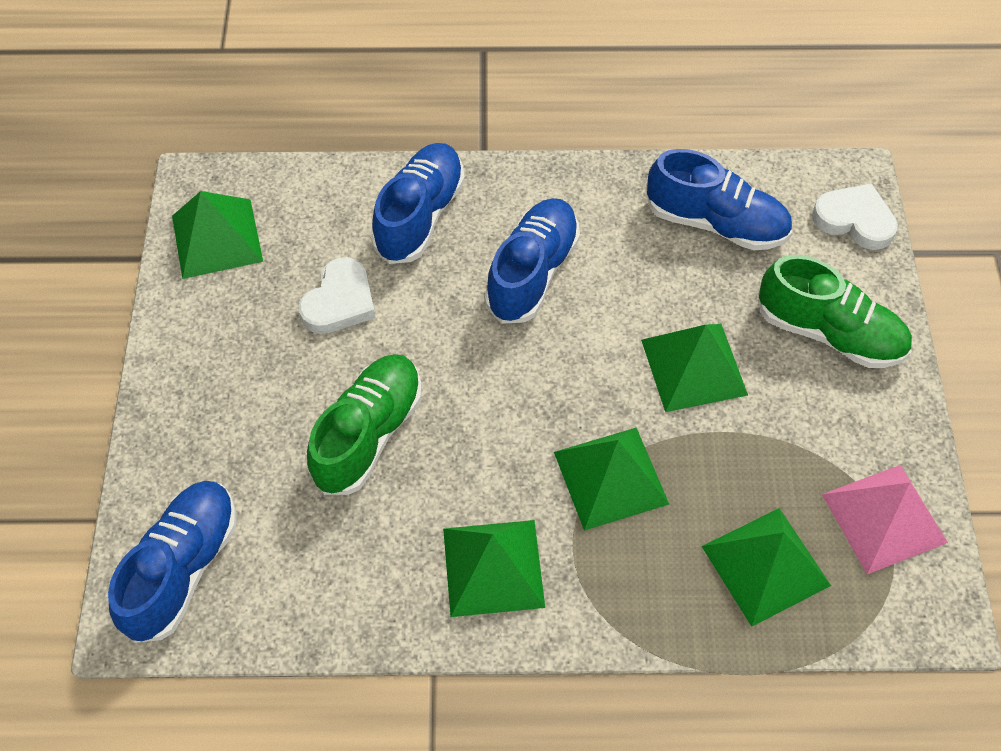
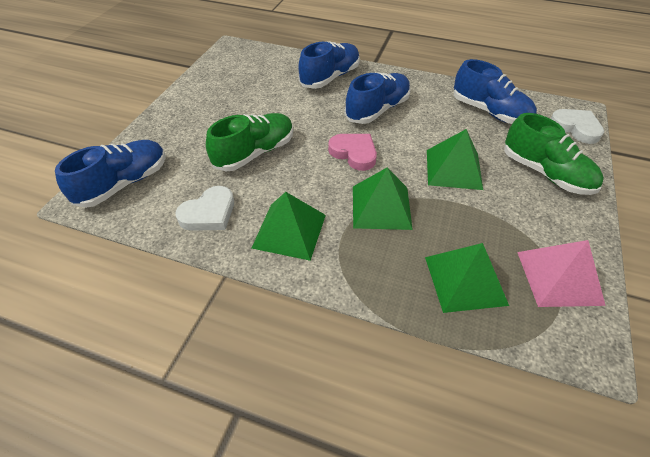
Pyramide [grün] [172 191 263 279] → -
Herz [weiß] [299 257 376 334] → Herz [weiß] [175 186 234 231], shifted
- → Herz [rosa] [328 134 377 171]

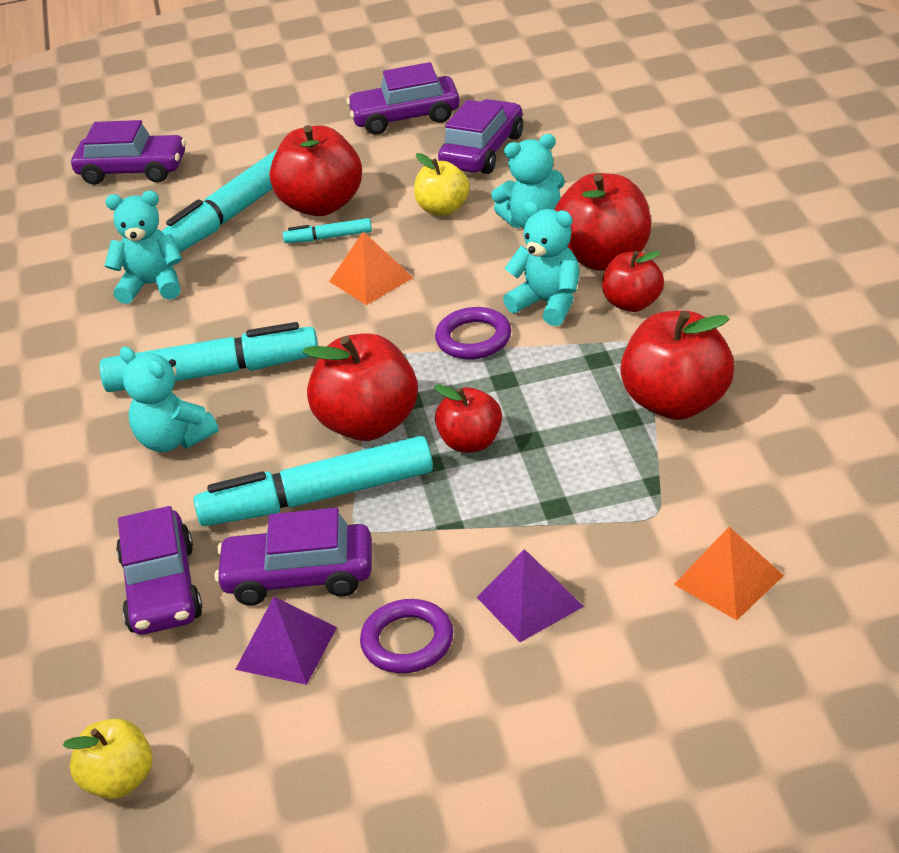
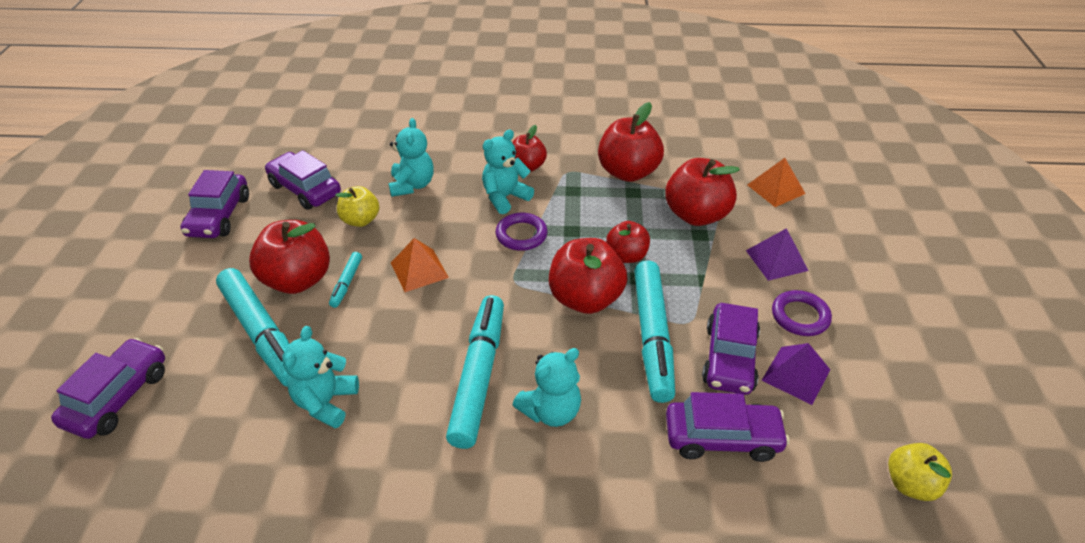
Apfel [rot] [554 173 651 271] → Apfel [rot] [665 158 740 226], shifted

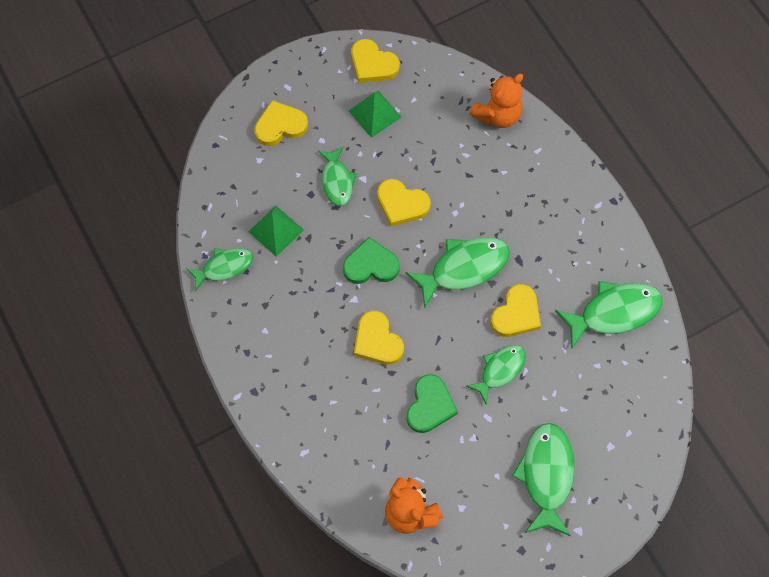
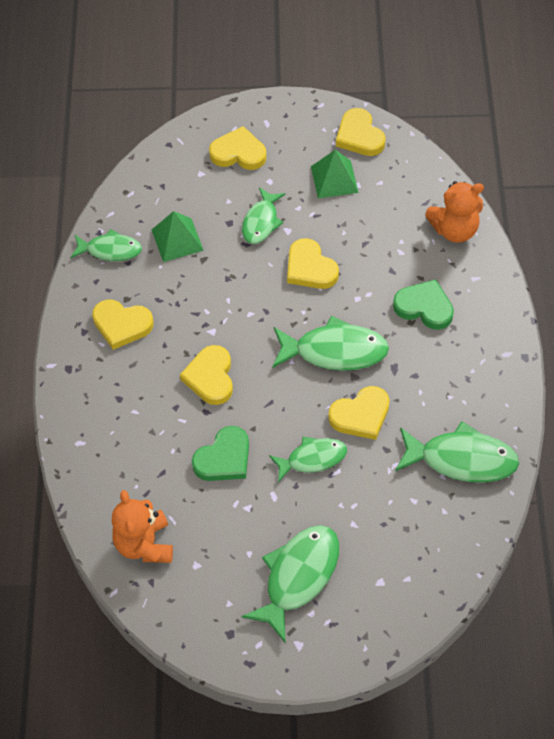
Herz [grün] [343 237 400 284] → Herz [grün] [393 279 454 330], shifted
- → Herz [gelb] [92 300 154 350]

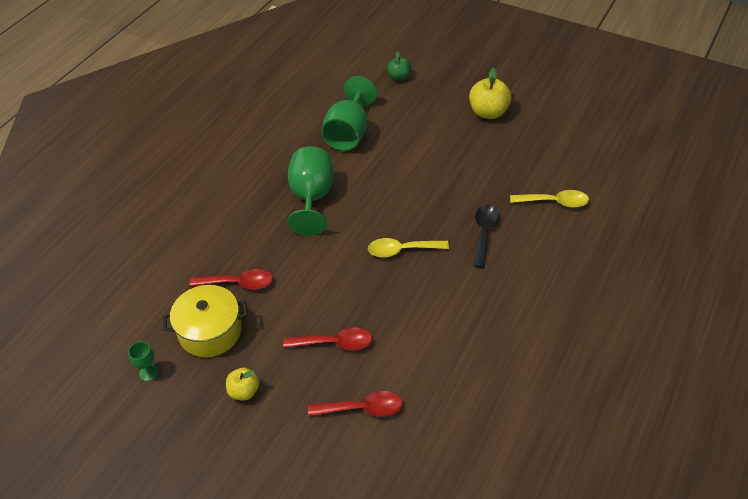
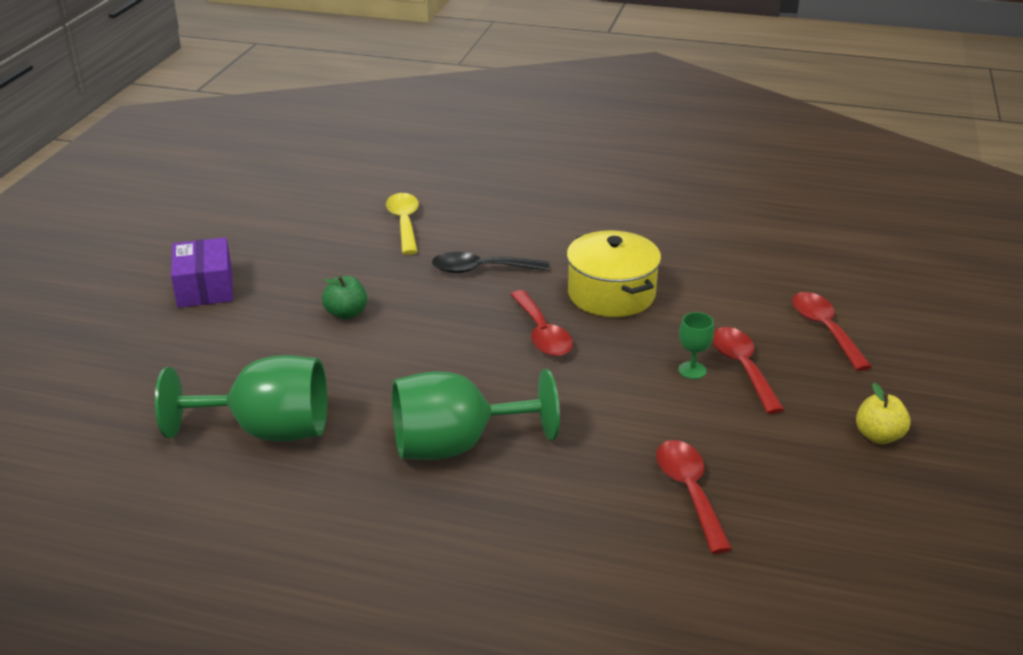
Kelch [grün] [128 341 159 381] → Kelch [grün] [678 312 714 379], shifted
Kochtopf [gelb] [163 285 248 357] → Kochtopf [gelb] [567 230 661 317], shifted
Löffel [gelb] [368 238 449 257] → Löffel [rot] [510 290 573 357]
Apfel [grün] [387 51 411 81] → Apfel [grün] [322 276 367 319], shifted
Apfel [gelb] [469 68 511 119] → Schachtel [lila] [171 237 233 308]

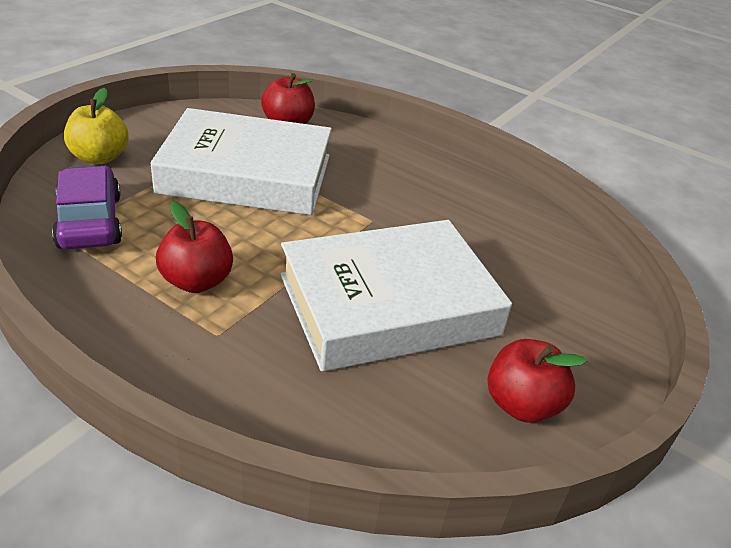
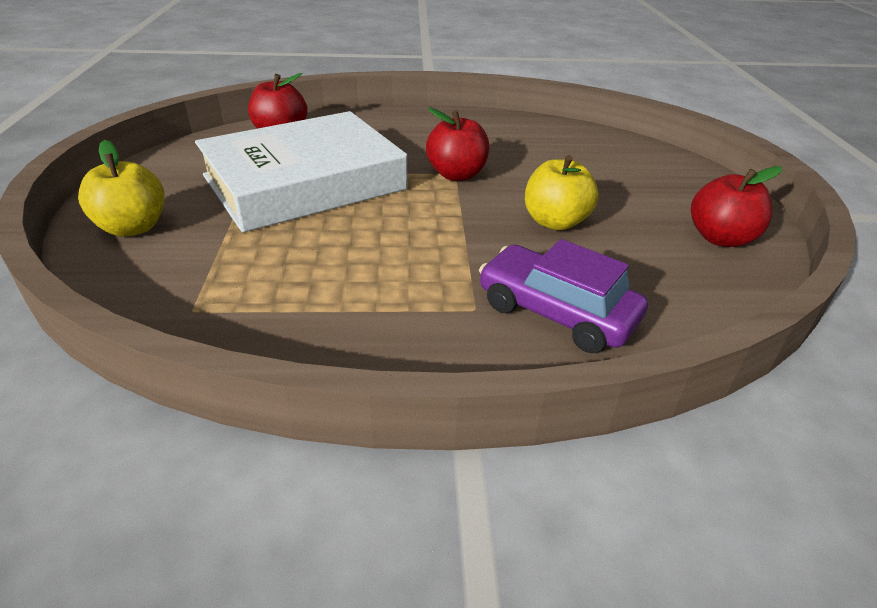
Auto [lila] [52 166 122 249] → Auto [lila] [479 239 648 353], shifted
Apfel [rot] [156 201 233 293] → Apfel [rot] [426 108 489 181], shifted
Buch [weiß] [280 220 512 372] → Apfel [gelb] [525 155 599 230]

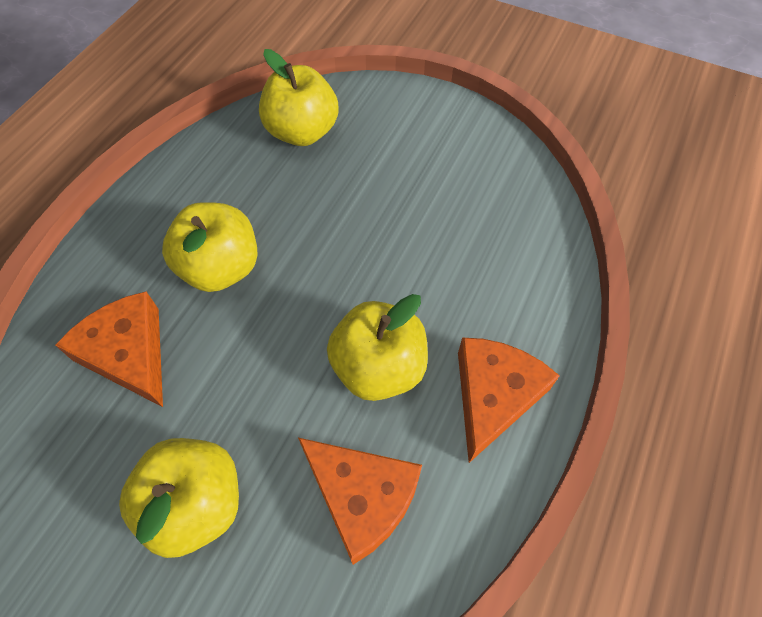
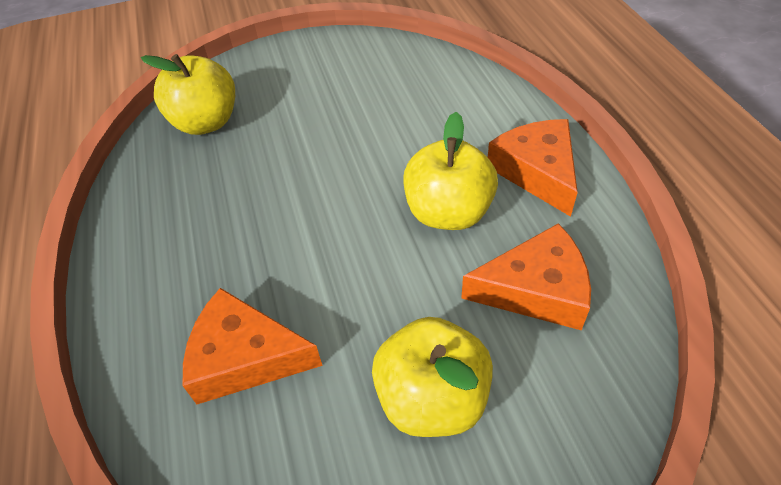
Apfel [gelb] [162 202 258 292] → -

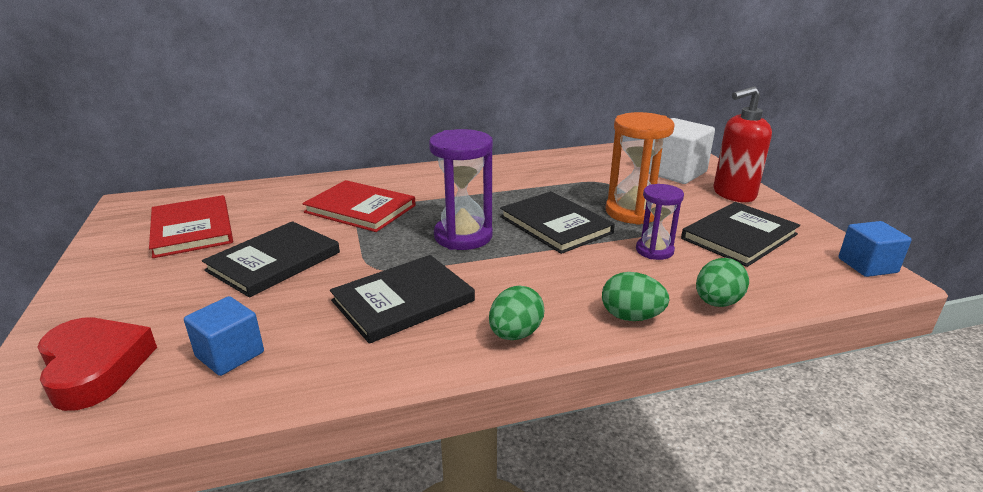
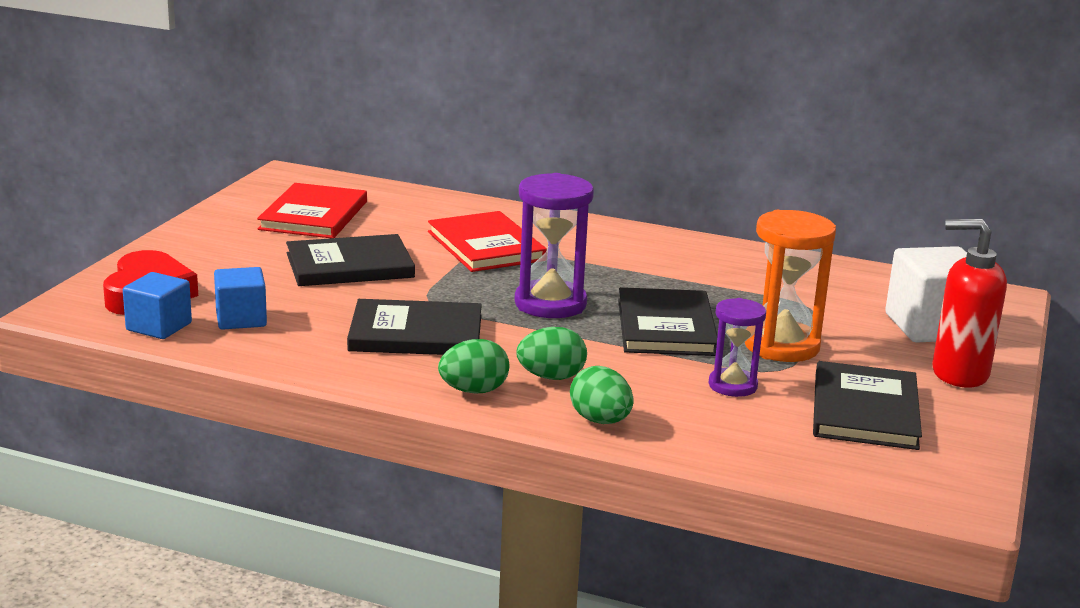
Buch [schwarz] [681 202 800 267] → Buch [schwarz] [813 361 922 450], 75 degrees counterclockwise
Ei [grün] [696 258 749 307] → Ei [grün] [517 327 587 380], shifted
Kubus [blau] [838 221 912 277] → Kubus [blau] [123 272 192 339], shifted

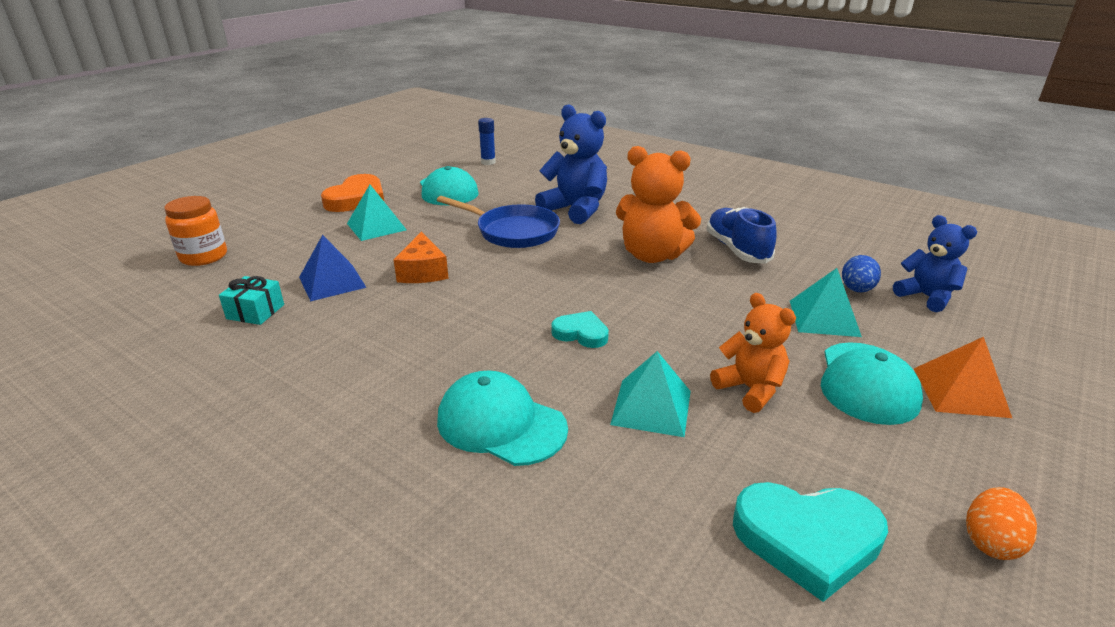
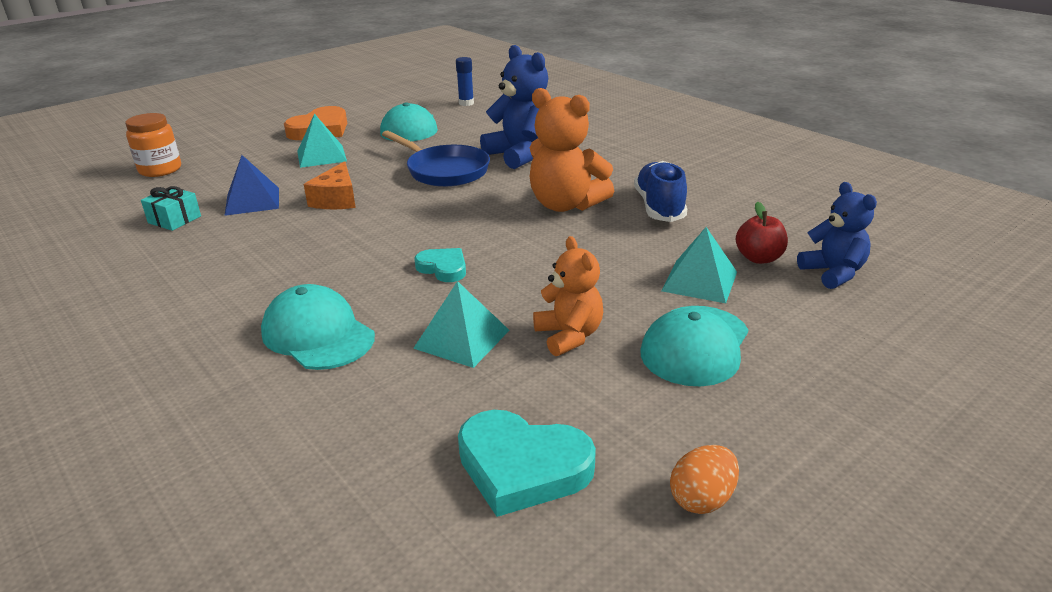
Ei [blau] [842 255 881 292] → Apfel [rot] [736 202 788 264]
Pyramide [orange] [914 337 1012 418] → -

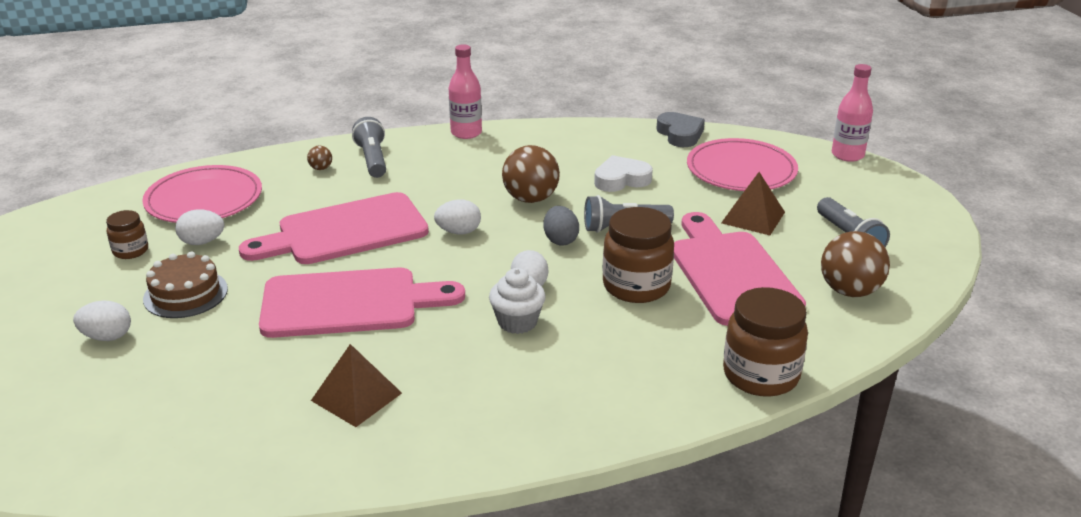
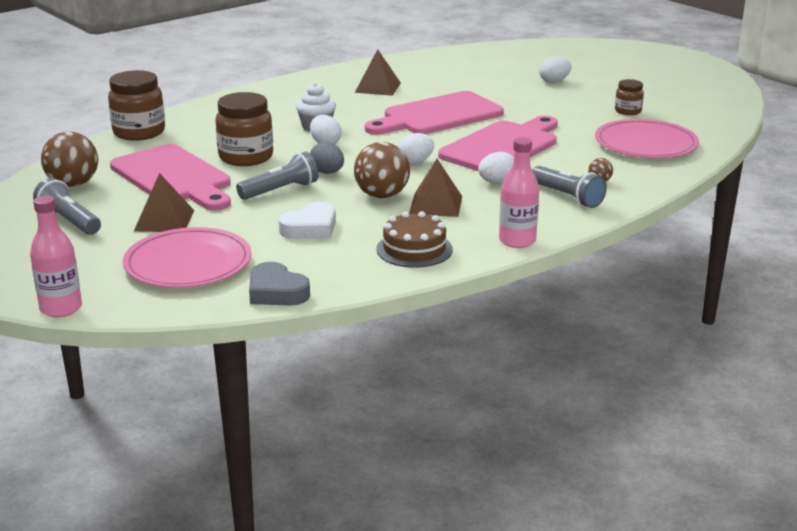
Kuchen [braun] [143 252 228 318] → Kuchen [braun] [376 211 453 268], shifted
Ei [weiß] [175 209 224 245] → Ei [weiß] [478 152 514 184], shifted
- → Pyramide [braun] [409 159 462 217]

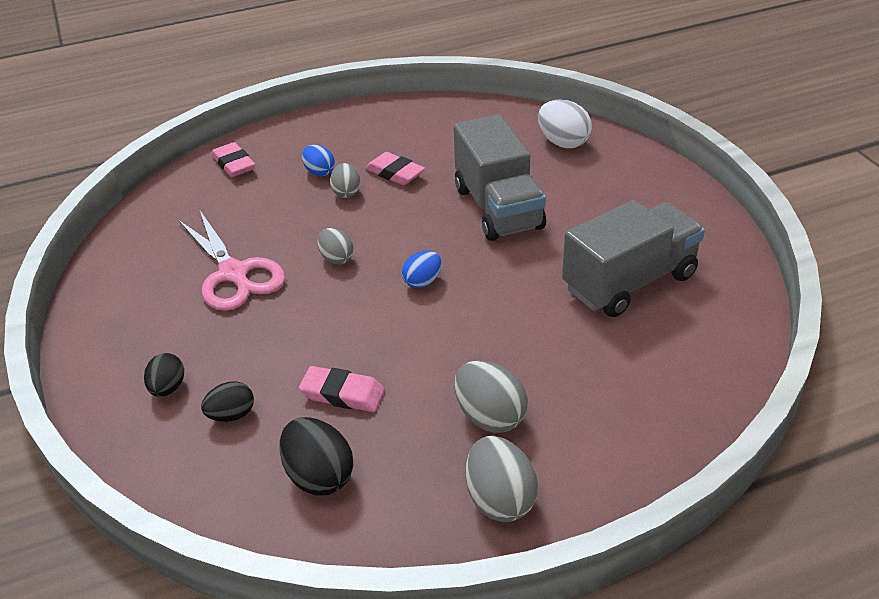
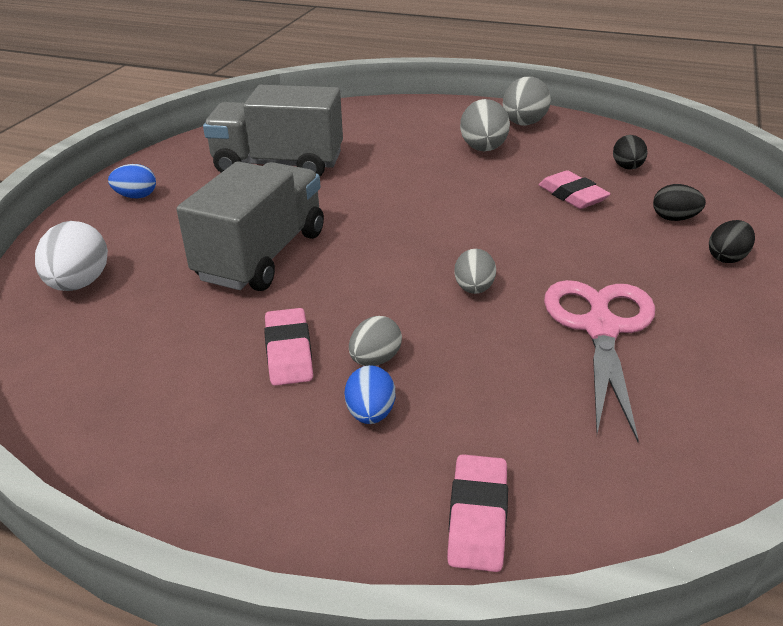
Ei [schwarz] [279 417 353 496] → Ei [schwarz] [613 135 648 169], x0.63
Ei [blau] [402 251 441 288] → Ei [blau] [108 164 156 198], shifted

